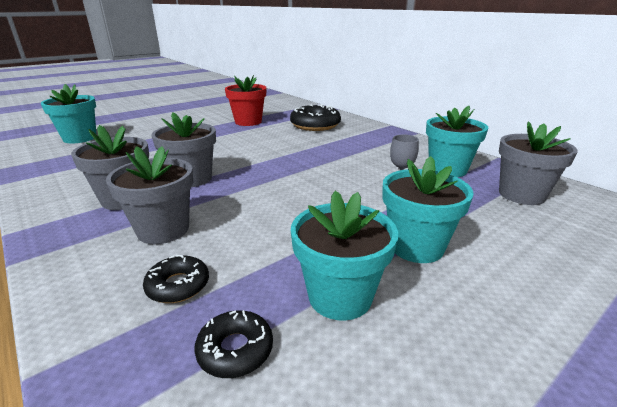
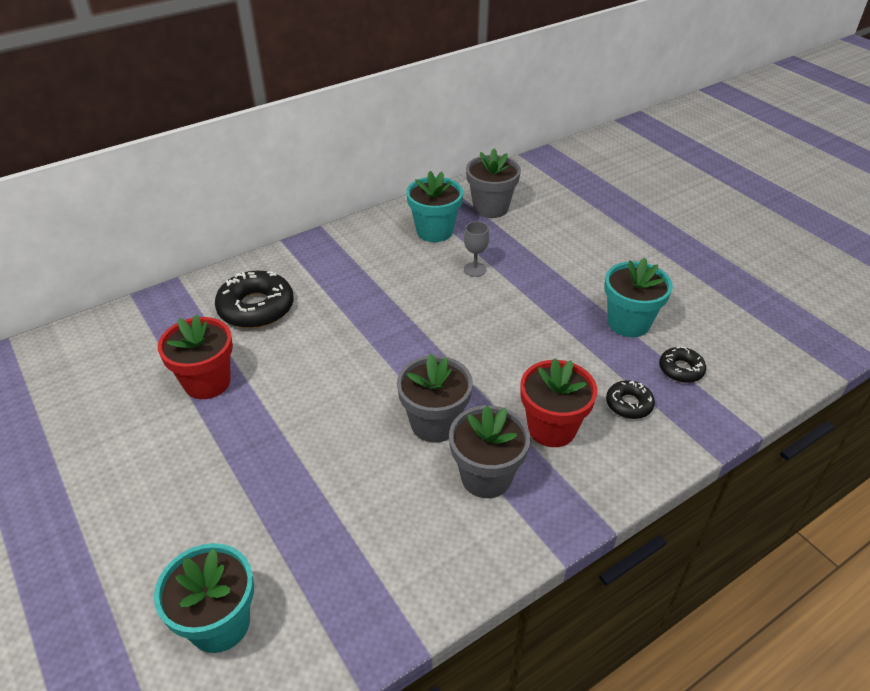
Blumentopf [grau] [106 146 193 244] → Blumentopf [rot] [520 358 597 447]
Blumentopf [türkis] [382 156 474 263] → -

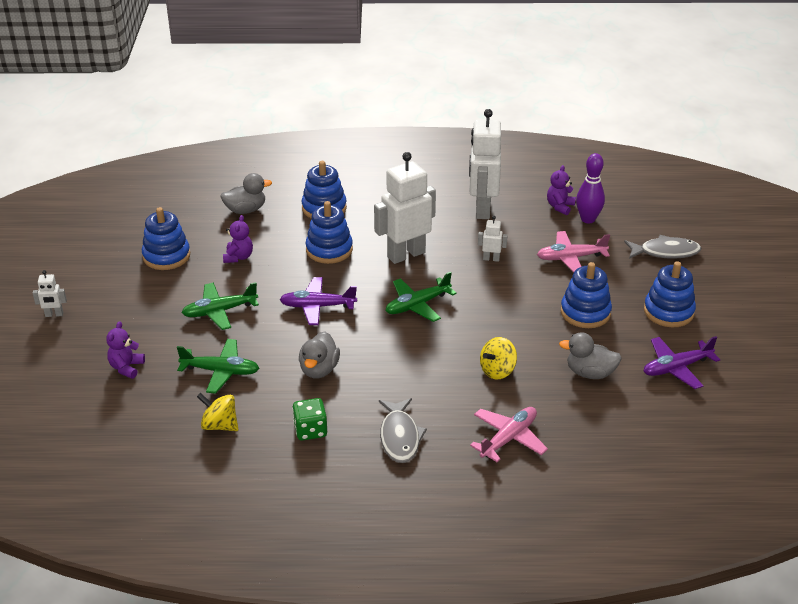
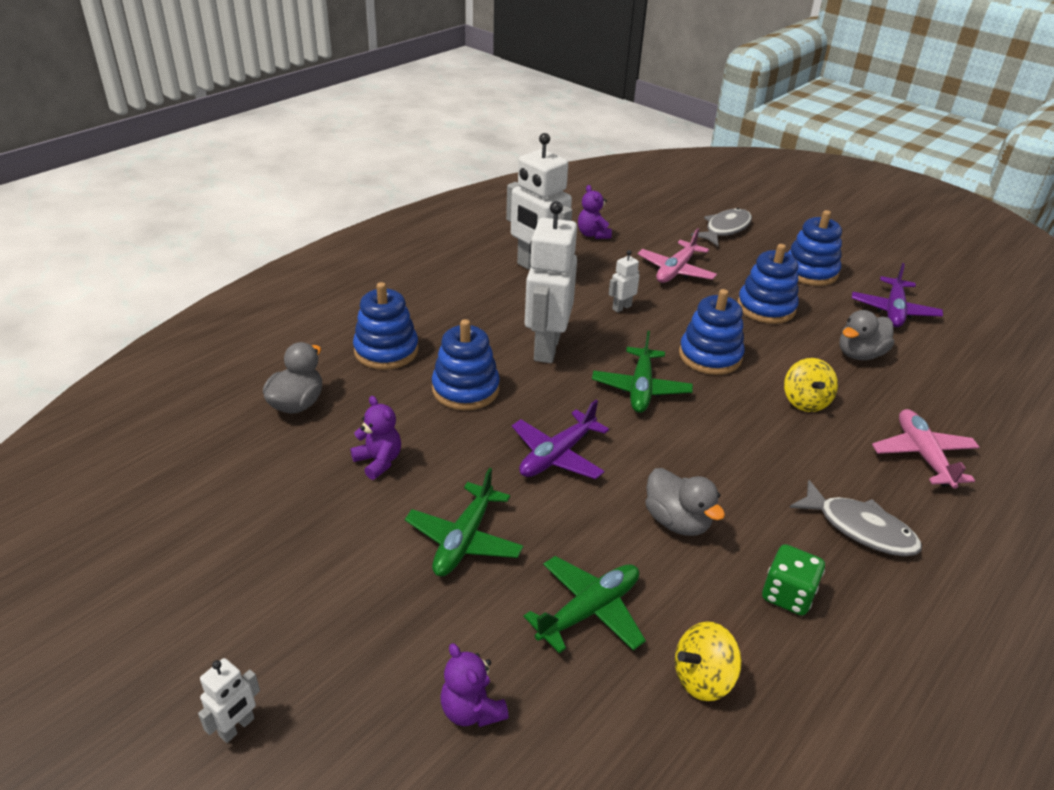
Stapelspielzeug [blau] [142 207 190 270] → Stapelspielzeug [blau] [679 289 745 375], shifted
Bowlingkegel [lila] [576 153 605 223] → -

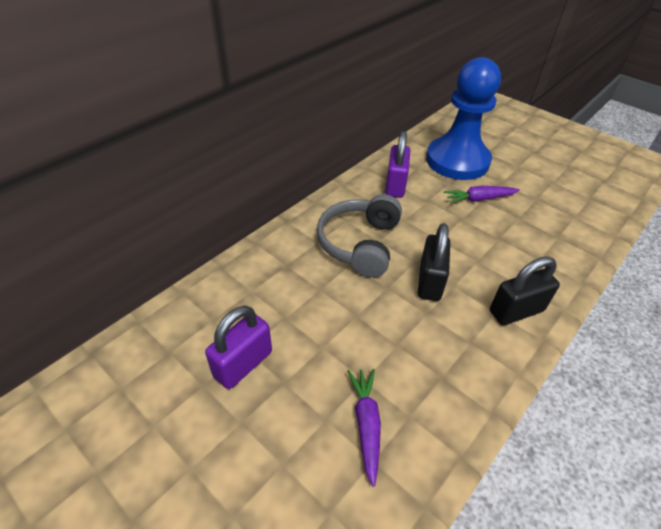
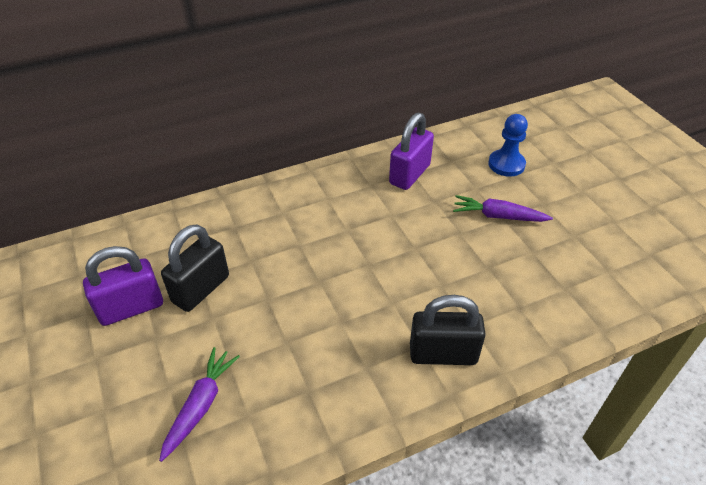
Kopfhörer [grau] [317 194 402 278] → -
Vorhängeschloss [schwarz] [418 223 450 301] → Vorhängeschloss [schwarz] [161 224 229 312], shifted
Bauer [blau] [426 57 501 180] → Bauer [blau] [488 114 528 177], x0.46

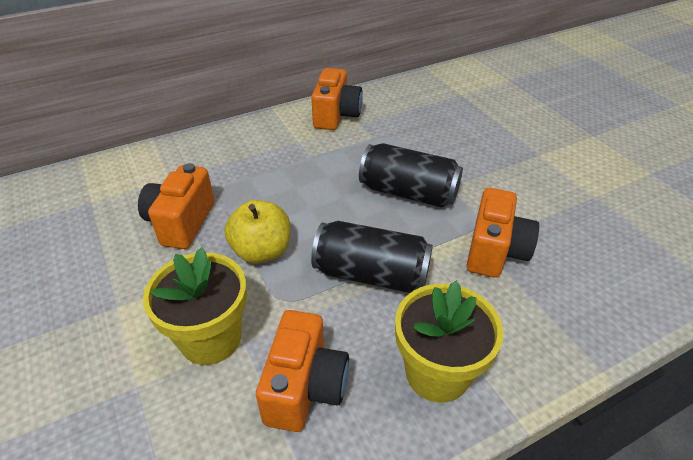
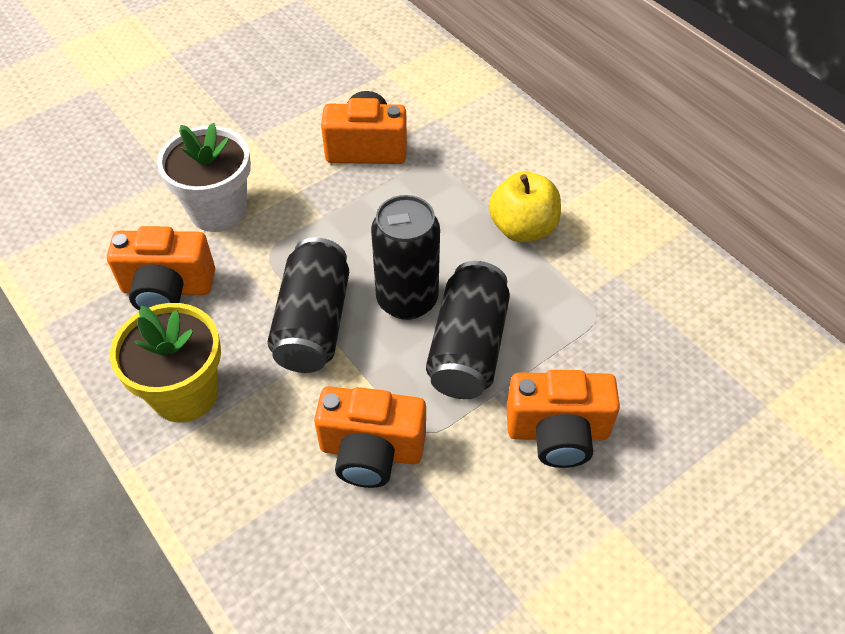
Blumentopf [gelb] [143 247 247 365] → Blumentopf [weiß] [157 123 251 232]
Apfel [gelb] [225 200 290 264] → Apfel [gelb] [489 172 561 242], shifted
Kamera [orange] [311 68 363 130] → Kamera [orange] [506 370 620 468], shifted
- → Dose [schwarz] [371 195 440 320]

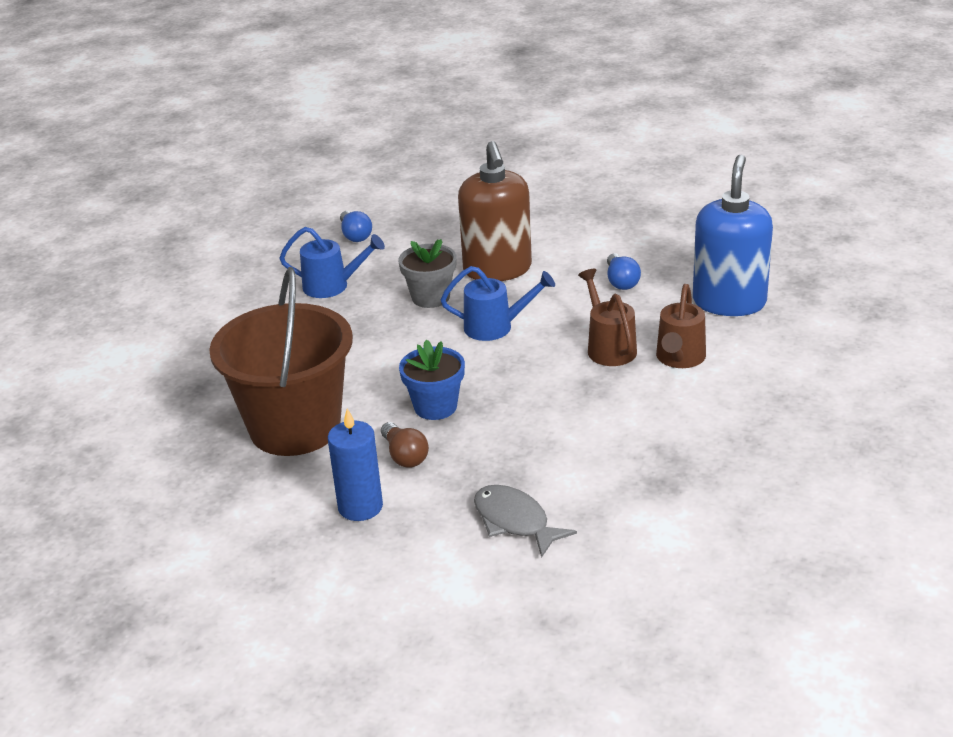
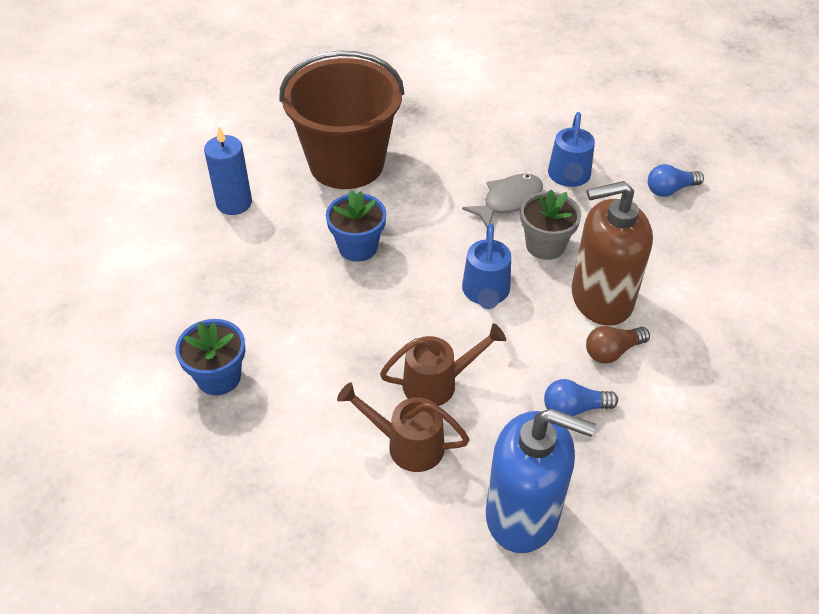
Glühbirne [braun] [381 422 429 468] → Glühbirne [braun] [586 326 650 364], shifted
Fisch [grau] [474 485 577 558] → Fisch [grau] [462 174 543 227], shifted
- → Blumentopf [blau] [175 319 245 395]

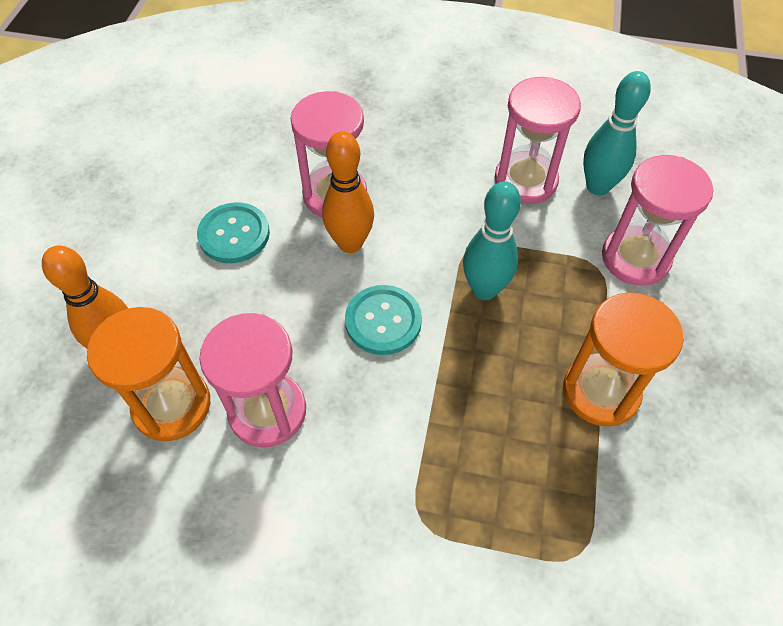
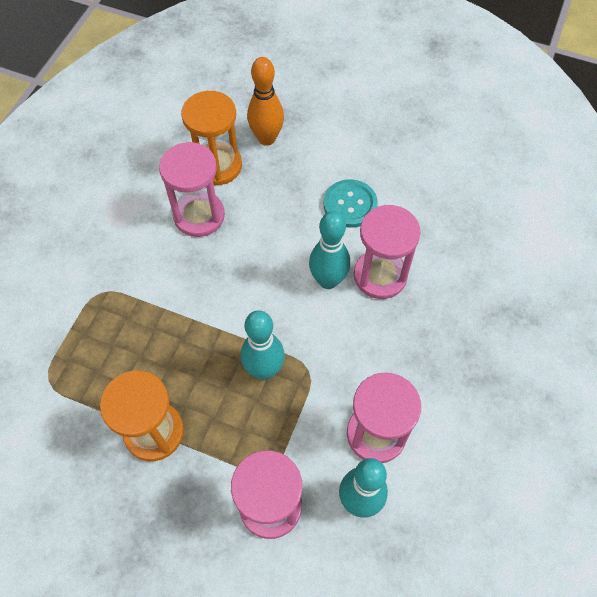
Bowlingkegel [orange] [322 131 374 253] → Bowlingkegel [türkis] [309 211 350 289]
Knopf [türkis] [345 285 422 355] → -

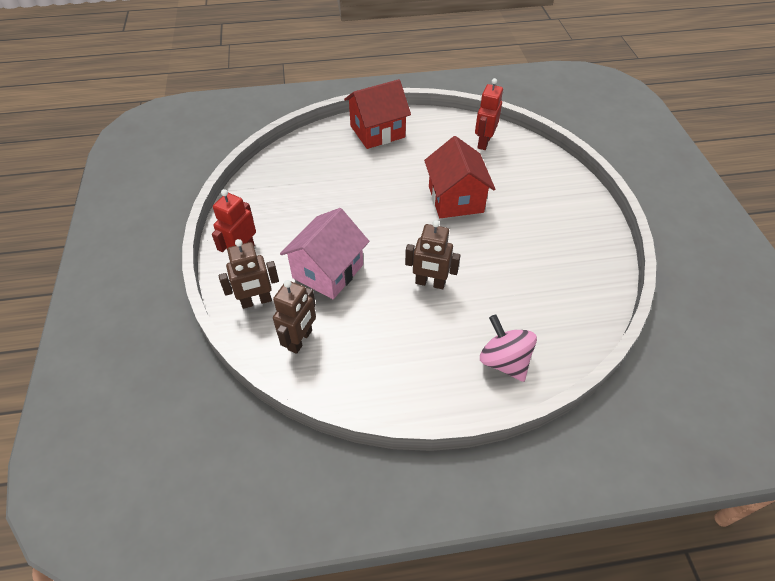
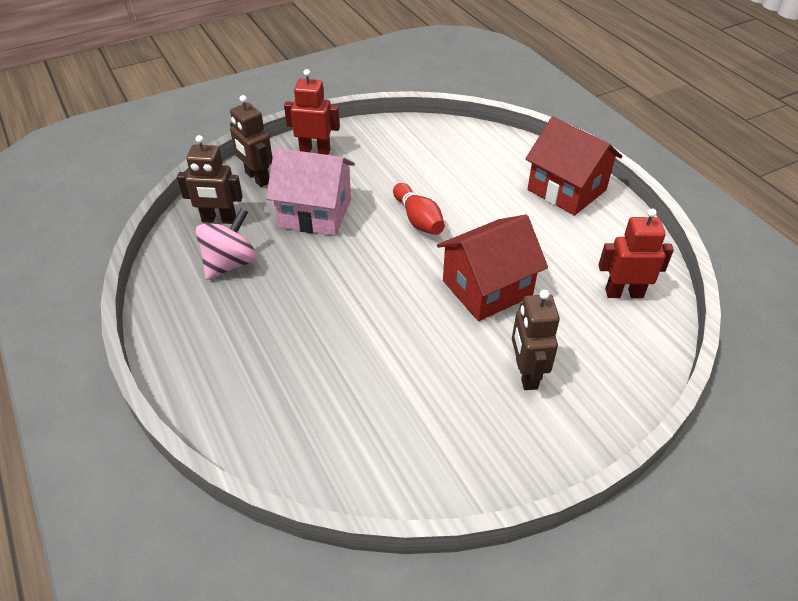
Roboter [braun] [405 220 460 289] → Roboter [braun] [512 290 560 390], shifted
Kreisel [rosa] [480 314 537 382] → Kreisel [rosa] [195 208 257 280], shifted
- → Bowlingkegel [rot] [393 183 445 235]

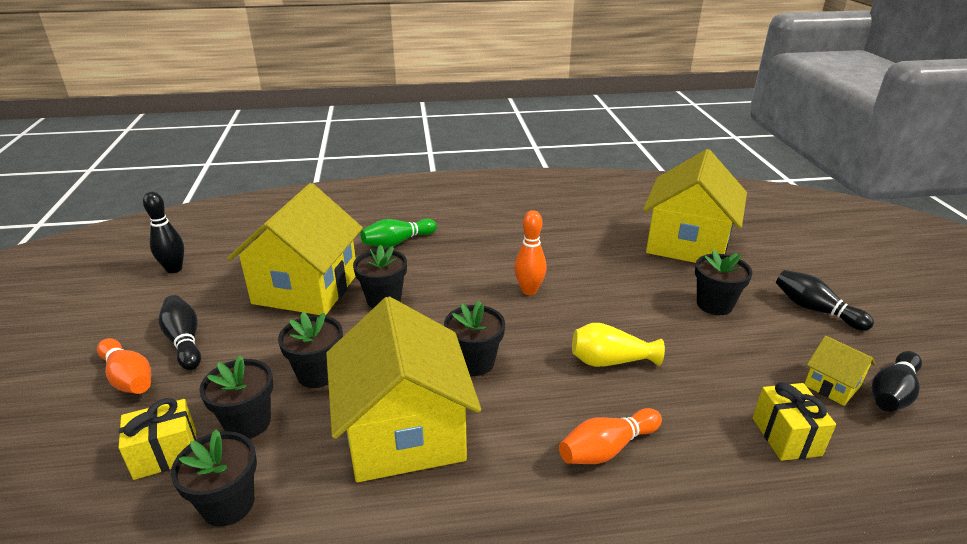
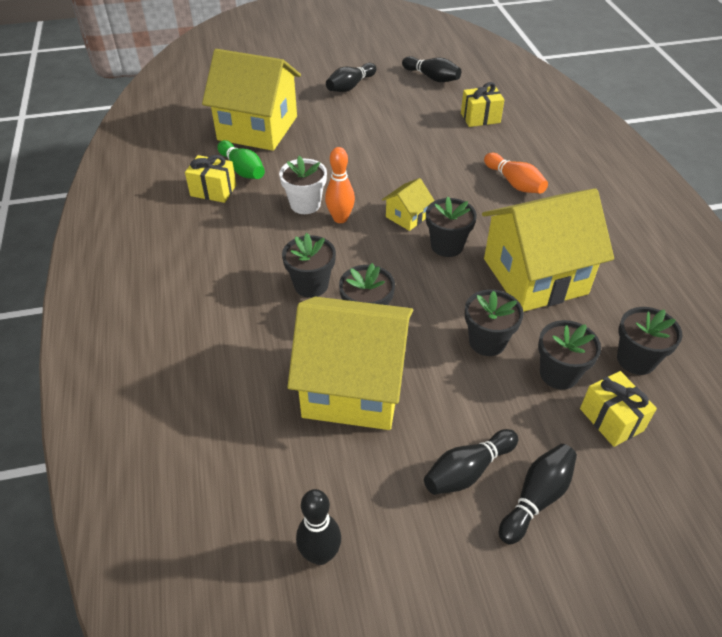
Bowlingkegel [orange] [97 338 151 394] → Bowlingkegel [schwarz] [499 444 577 544]
Bowlingkegel [grün] [361 219 437 247] → Bowlingkegel [grün] [217 140 265 179], shifted
Vase [gelb] [572 323 665 367] → -
Blumentopf [schwarz] [695 249 753 315] → Blumentopf [schwarz] [282 233 336 298], shifted
Haus [gelb] [804 336 875 406] → Haus [gelb] [382 178 435 231], shifted
- → Geschenk [gelb] [185 155 236 203]
- → Blumentopf [weiß] [279 156 327 214]

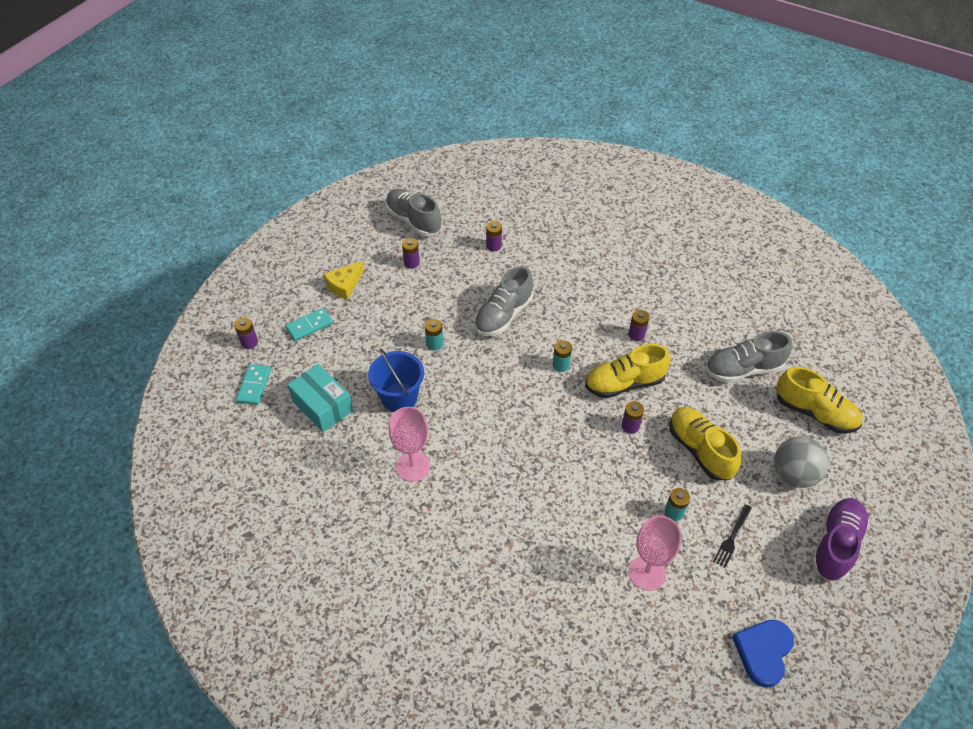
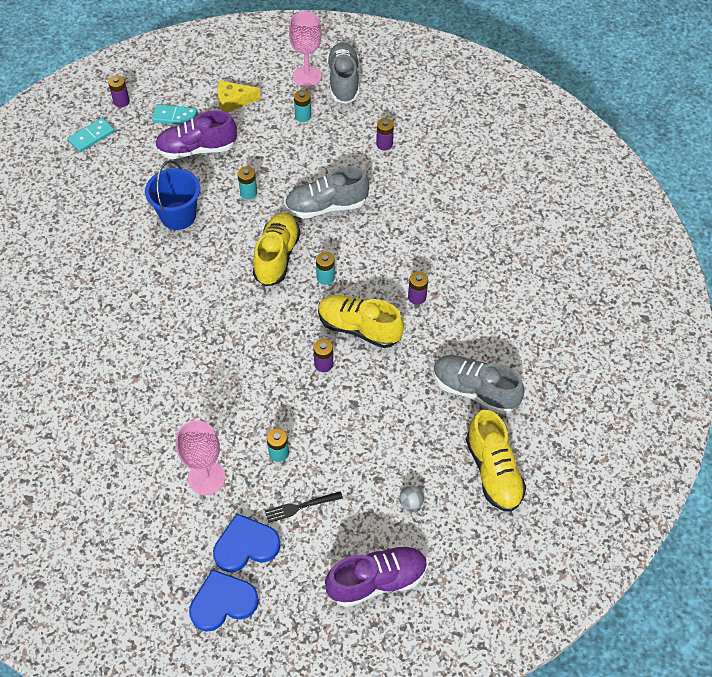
Schachtel [türkis] [287 364 353 432] → -
Kelch [rosa] [389 407 430 482] → Kelch [rosa] [289 12 322 87], shifted
Batterie [lila] [402 238 420 269] → Batterie [türkis] [294 90 311 122]
Schuh [gelb] [669 407 741 481] → Schuh [gelb] [253 213 300 286], shifted
Ball [grau] [774 436 829 488] → Ball [grau] [399 486 424 511], x0.44
- → Schuh [lila] [155 110 237 159]
- → Herz [blau] [213 514 281 572]

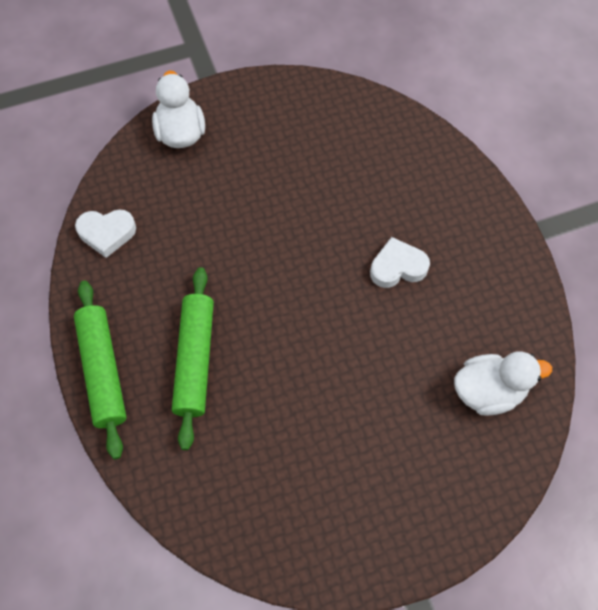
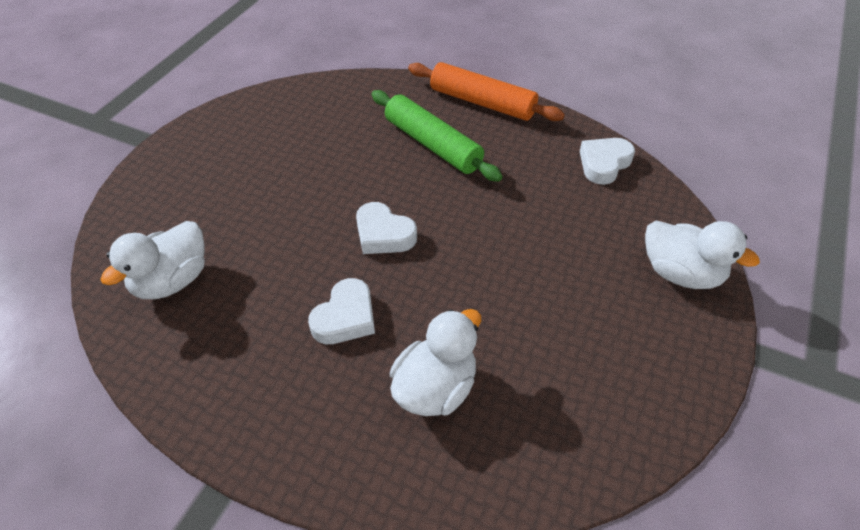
Nudelholz [grün] [74 280 127 459] → Nudelholz [orange] [408 62 565 121]
- → Herz [weiß] [356 202 417 254]
- → Ente [weiß] [390 309 481 416]

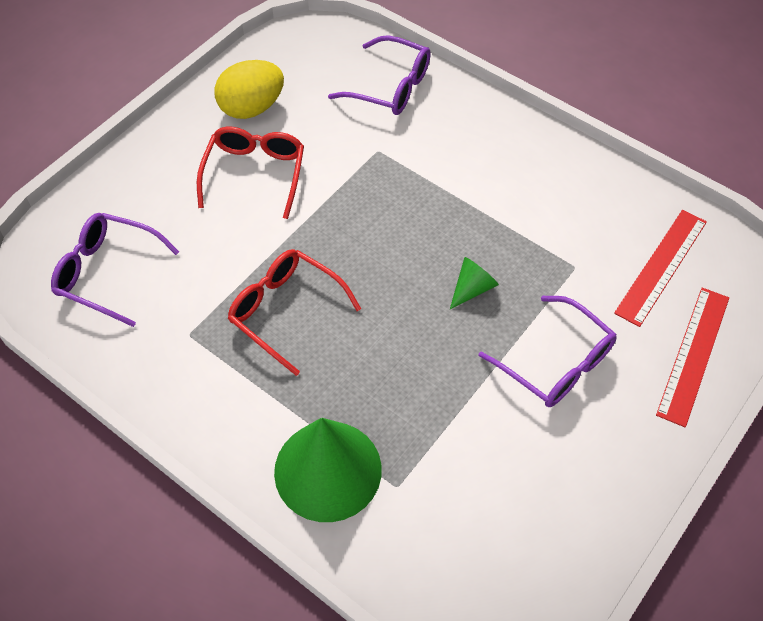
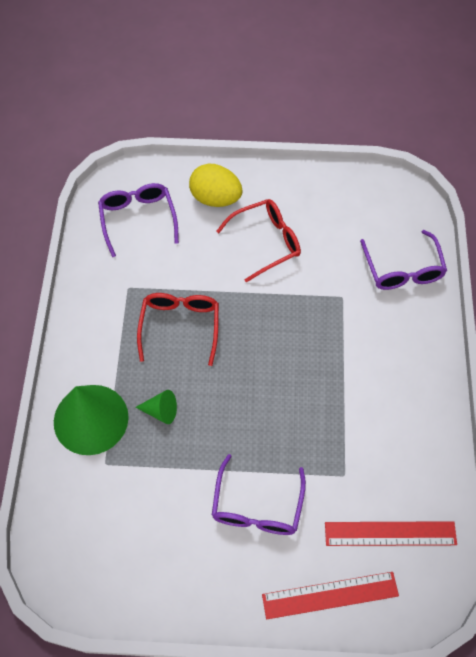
Ei [gelb] [214 60 284 119] → Ei [gelb] [189 164 243 207], shifted
Kegel [grün] [450 257 499 309] → Kegel [grün] [135 390 177 424], shifted

